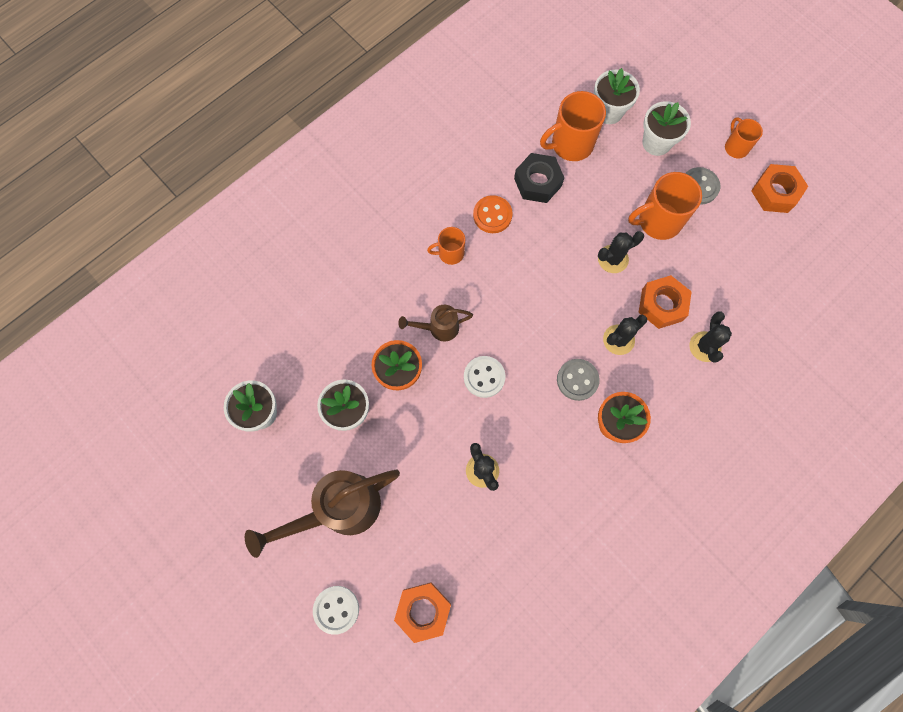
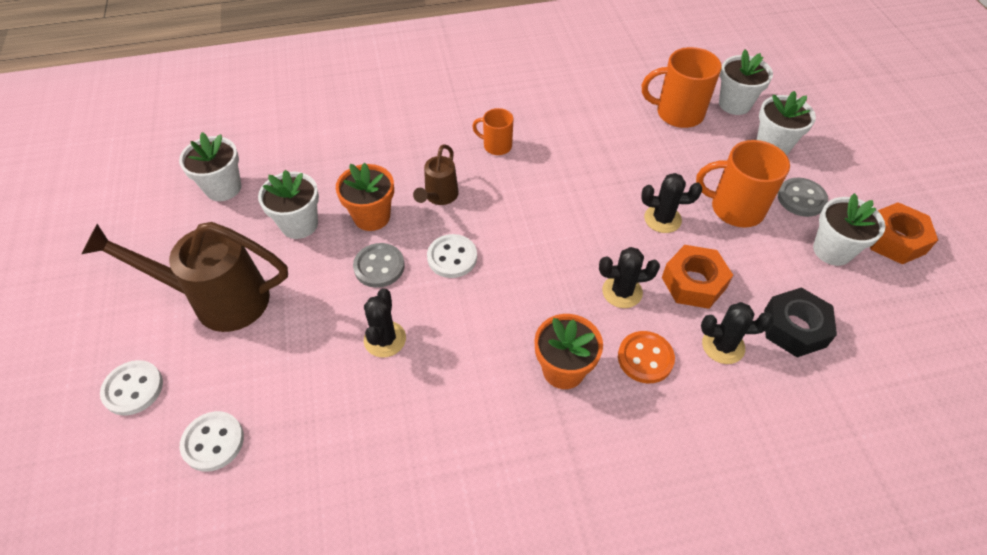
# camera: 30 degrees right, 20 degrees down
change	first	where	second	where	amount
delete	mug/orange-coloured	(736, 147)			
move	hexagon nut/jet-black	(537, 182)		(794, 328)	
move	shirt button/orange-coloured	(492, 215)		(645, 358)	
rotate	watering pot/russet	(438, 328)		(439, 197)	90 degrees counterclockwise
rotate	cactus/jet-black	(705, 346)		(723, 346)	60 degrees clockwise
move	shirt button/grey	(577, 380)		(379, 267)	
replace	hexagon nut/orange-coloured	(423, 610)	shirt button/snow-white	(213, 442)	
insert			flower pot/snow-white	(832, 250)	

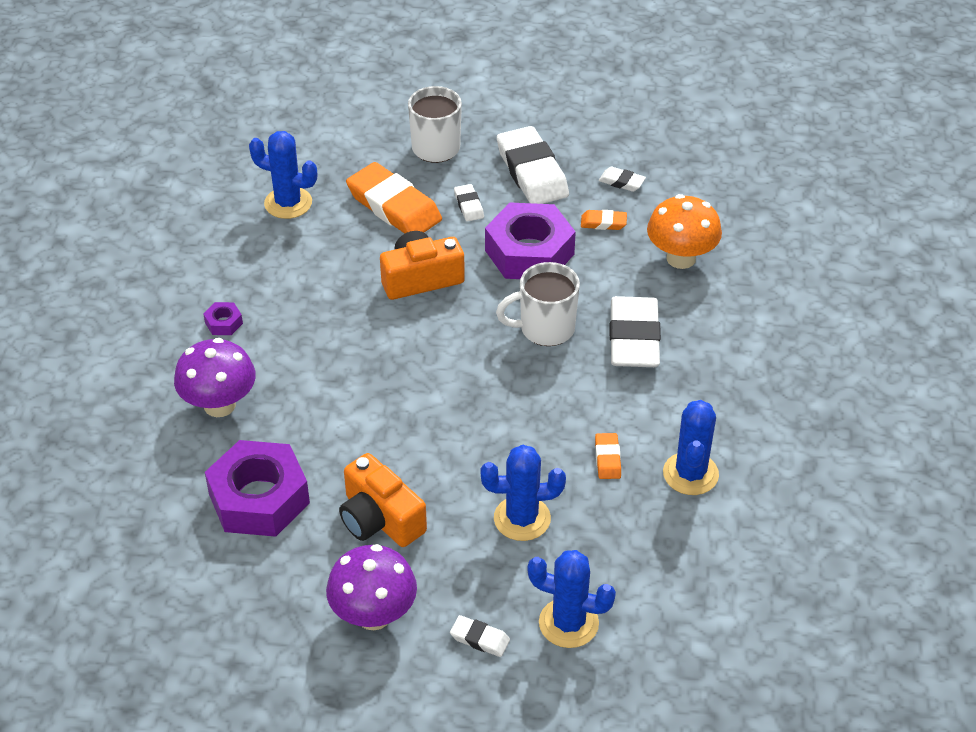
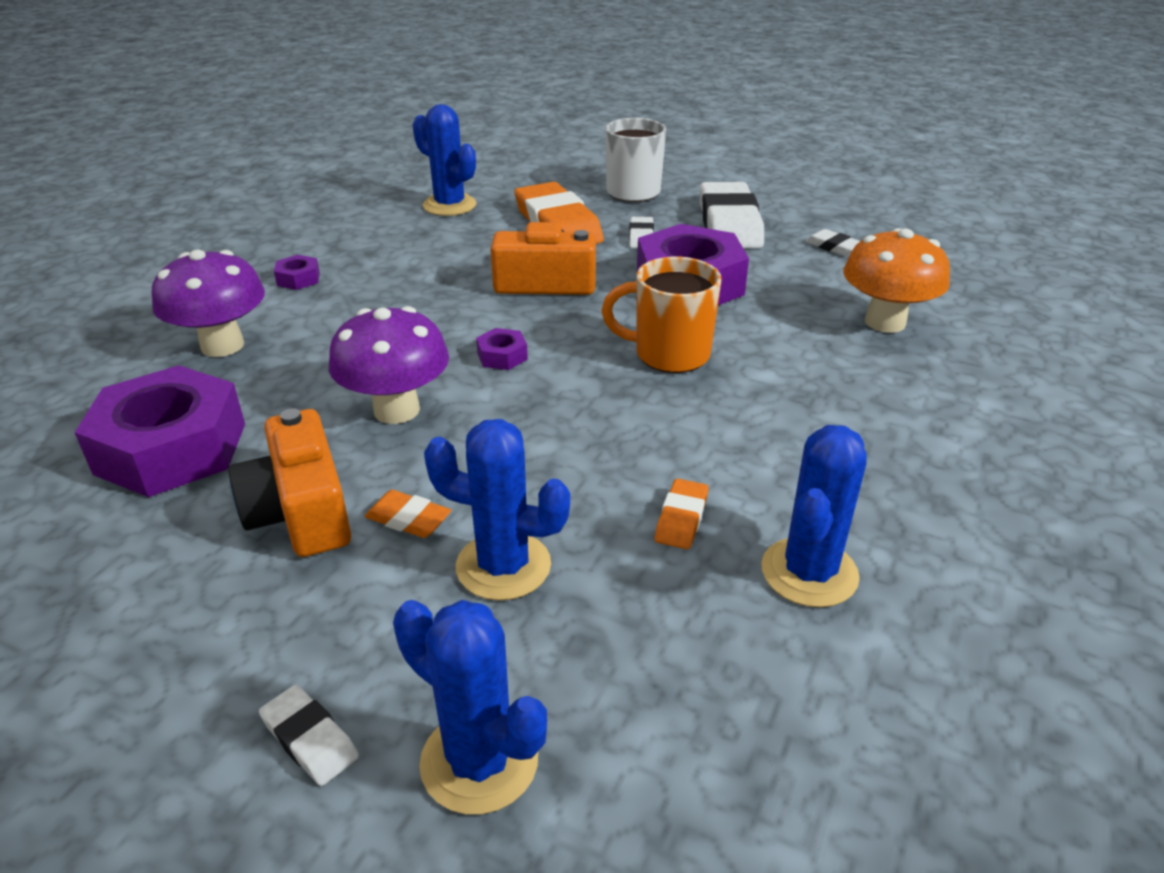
# camera: 20 degrees right, 10 degrees down
change	first	where	second	where	amount
move	pencil eraser/orange-coloured	(603, 223)		(408, 519)	
recolor	mug/snow-white	(545, 329)	mug/orange-coloured	(669, 354)	
delete	pencil eraser/snow-white	(634, 338)			
move	mushroom/purple	(374, 615)		(396, 410)	
insert			hexagon nut/purple	(502, 356)	

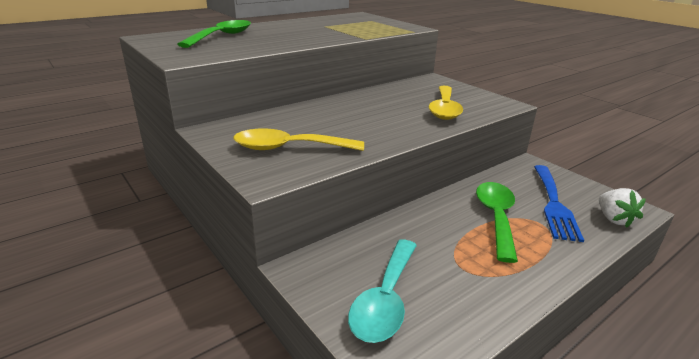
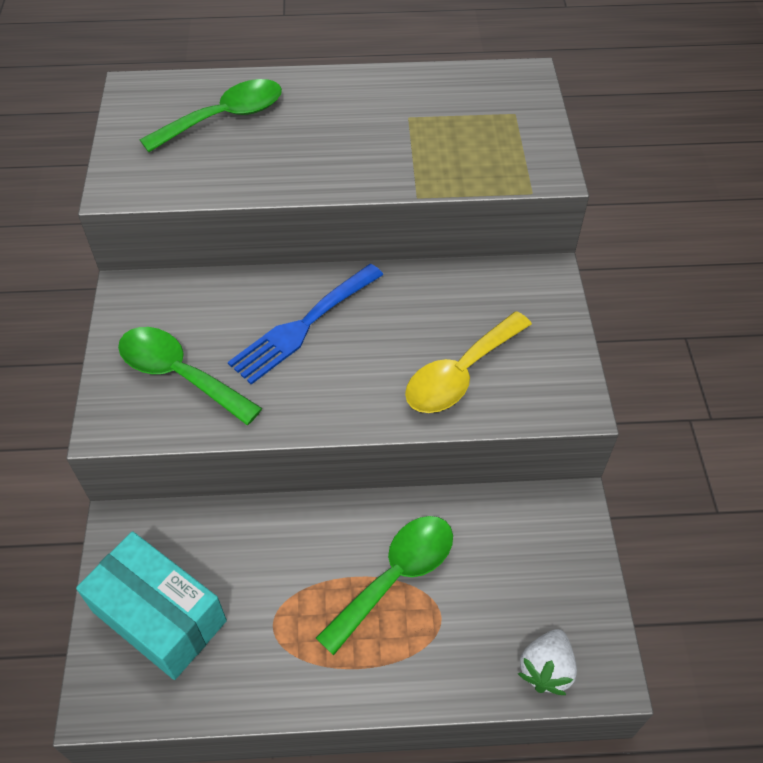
# camera: 35 degrees right, 25 degrees up
change	first	where	second	where	amount
recolor	spoon/golden	(289, 148)	spoon/leaf-green	(179, 374)	
move	table fork/royal blue	(554, 204)		(303, 326)	
replace	spoon/teal	(385, 300)	package/teal	(159, 616)	

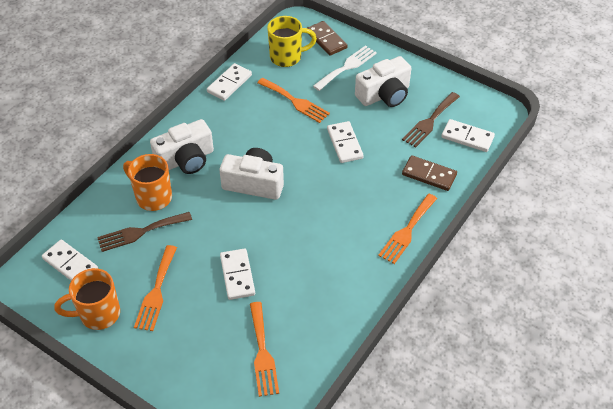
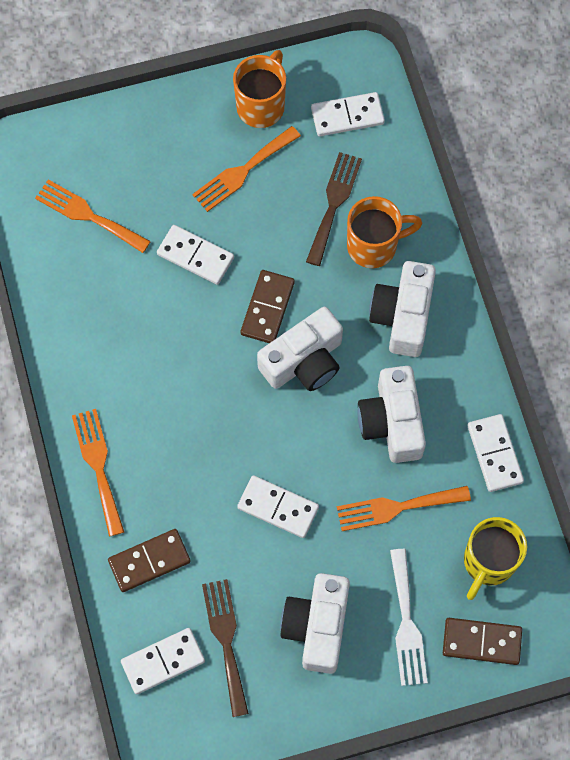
# camera: 130 degrees right, 20 degrees up
change	first	where	second	where	amount
rotate	table fork/orange-coloured	(156, 291)		(243, 171)	90 degrees counterclockwise
insert			domino tile/russet	(267, 308)	
insert			photo camera/snow-white	(392, 422)	

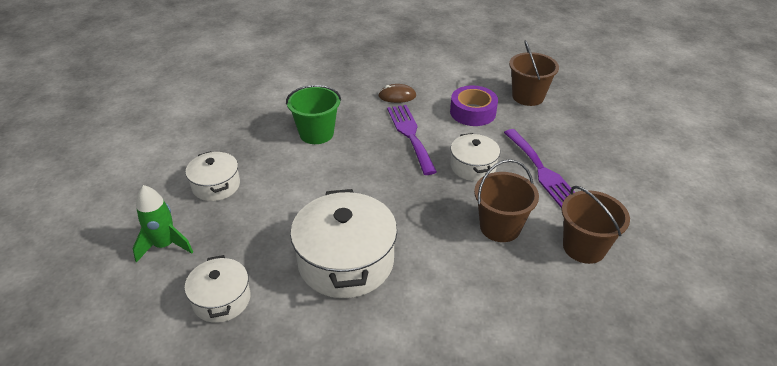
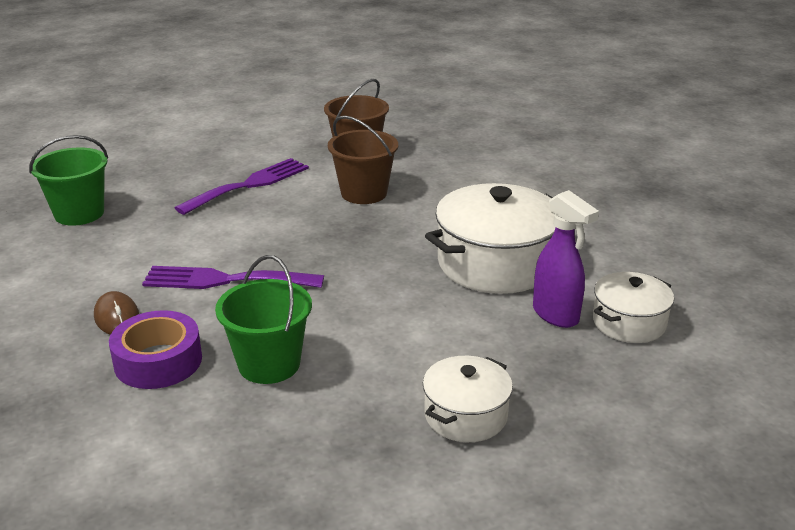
# camera: 115 degrees left, 10 degrees down
change	first	where	second	where	amount
recolor	bucket/russet	(528, 97)	bucket/leaf-green	(79, 213)	
move	sticky tape/purple	(472, 112)		(158, 361)	
rotate	table fork/purple	(410, 135)		(225, 280)	45 degrees clockwise
delete	pot/snow-white	(473, 167)			
delete	spaceship/leaf-green	(165, 245)			
insert			spray bottle/purple	(556, 315)	

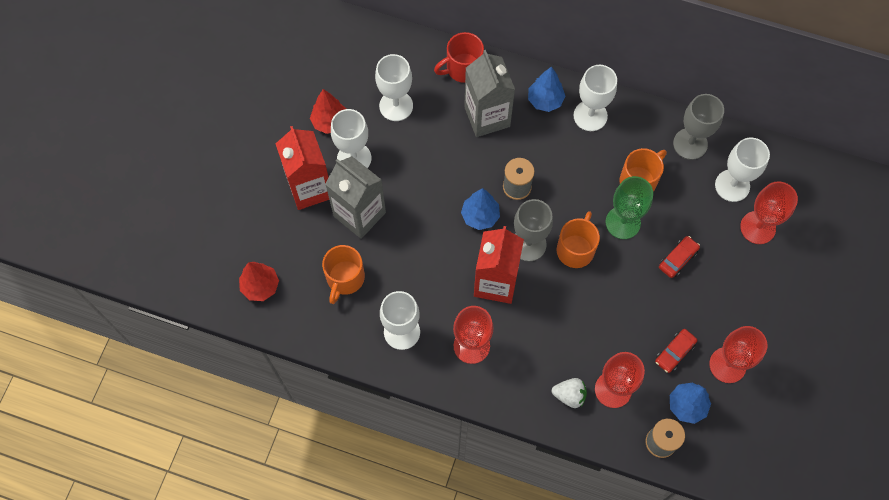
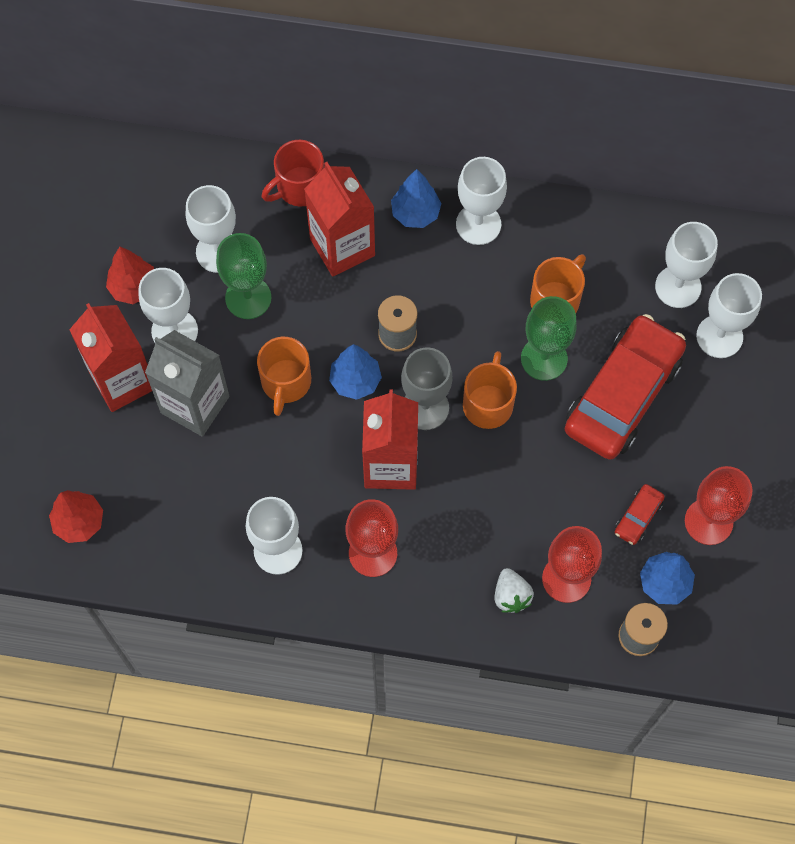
# camera: 10 degrees left, 0 degrees up
change	first	where	second	where	amount
recolor	carton/grey	(487, 116)	carton/red	(342, 247)	
delete	chalice/grey	(690, 144)			
recolor	chalice/red	(757, 227)	chalice/snow-white	(719, 336)	
resize	toy car/red	(678, 259)		(623, 394)	x2.46
move	mug/orange-coloured	(345, 278)		(286, 382)	
rotate	toy strawberry/snow-white	(569, 395)		(511, 596)	75 degrees clockwise
insert			chalice/leaf-green	(248, 298)	

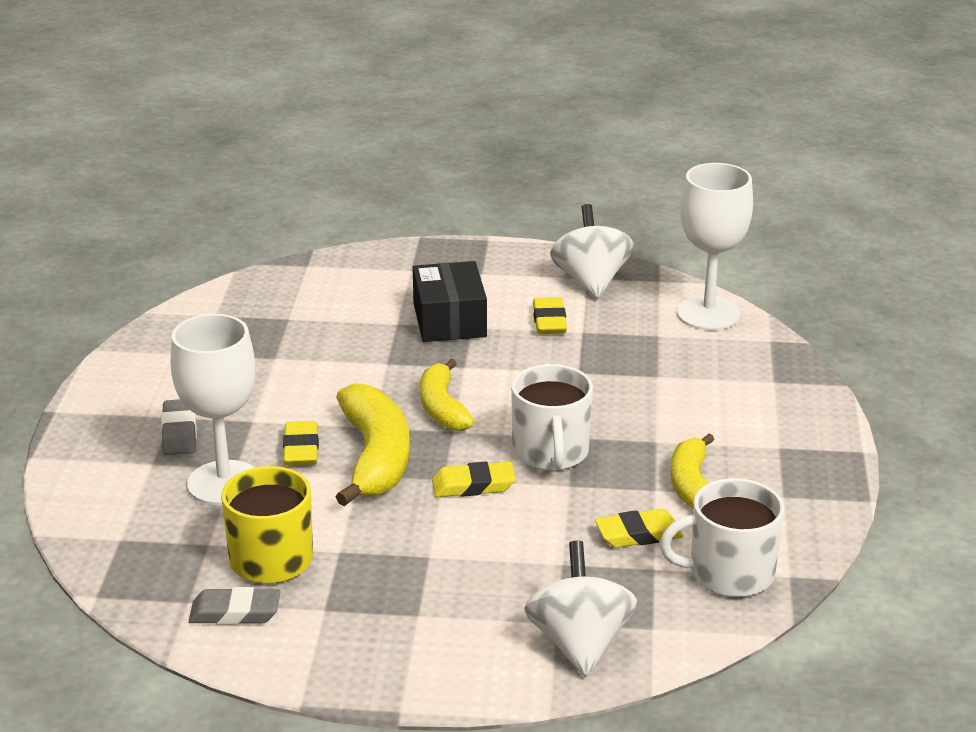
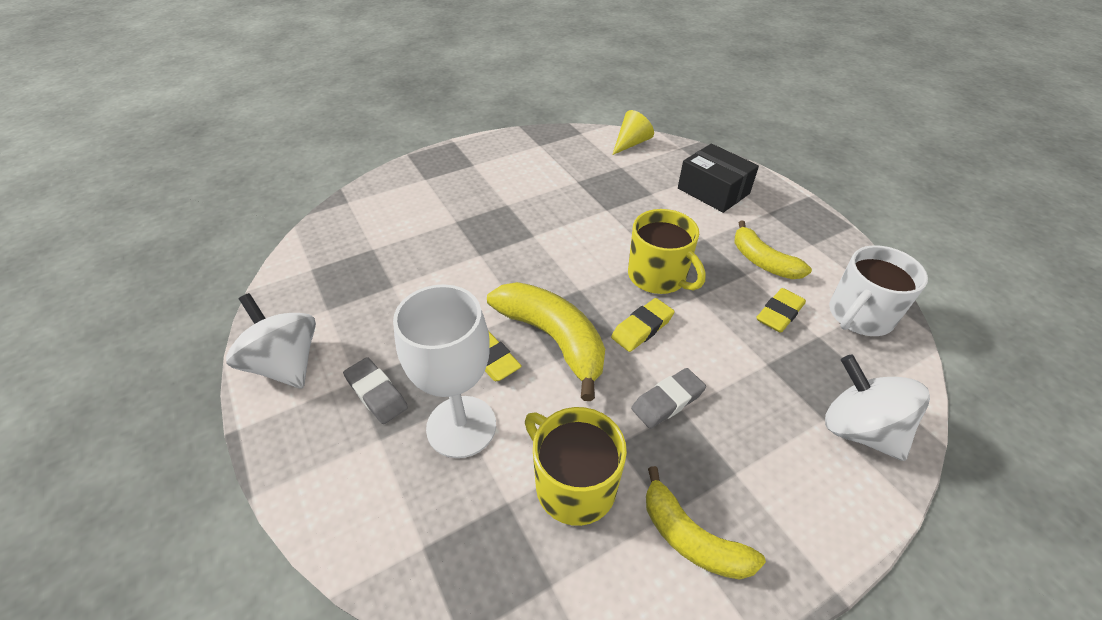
# camera: 35 degrees left, 15 degrees up
change	first	where	second	where	amount
replace	chalice/snow-white	(708, 314)	cone/golden	(631, 143)	
move	whirligig/snow-white	(591, 281)		(286, 364)	
move	package/jet-black	(449, 320)		(713, 191)	
delete	pencil eraser/golden	(549, 321)			
move	banana/golden	(442, 408)		(691, 538)	
recolor	mug/snow-white	(551, 452)	mug/golden	(658, 276)	
move	pencil eraser/grey	(235, 612)		(667, 401)	

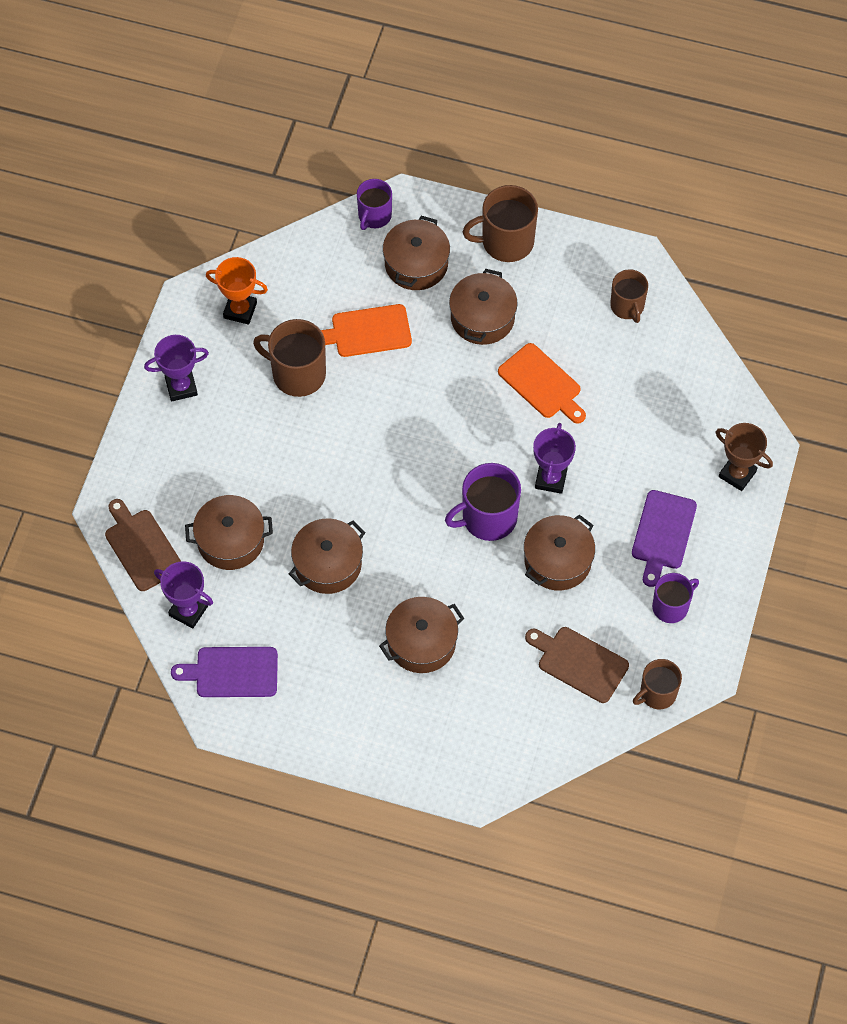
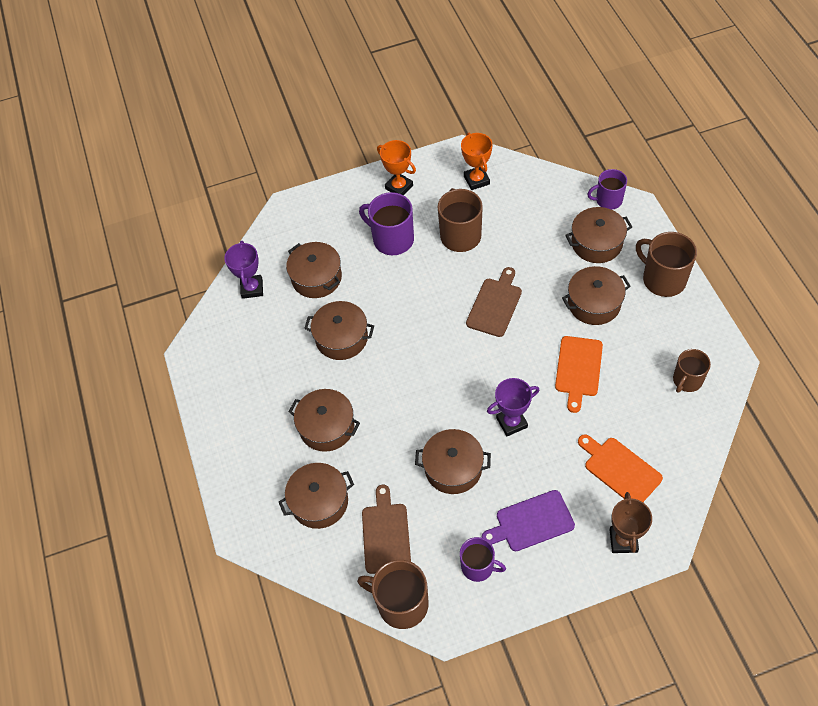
# camera: 60 degrees right, 5 degrees down
change	first	where	second	where	amount
move	bread board/orange-coloured	(367, 331)		(620, 469)	
recolor	trophy/purple	(181, 387)	trophy/orange-coloured	(399, 187)	
move	mug/purple	(488, 518)		(392, 239)	
move	bread board/russet	(141, 547)		(495, 305)	
delete	bread board/purple	(232, 672)			
resize	mug/russet	(657, 693)		(401, 603)	x1.54
insert			pot/russet	(319, 502)	

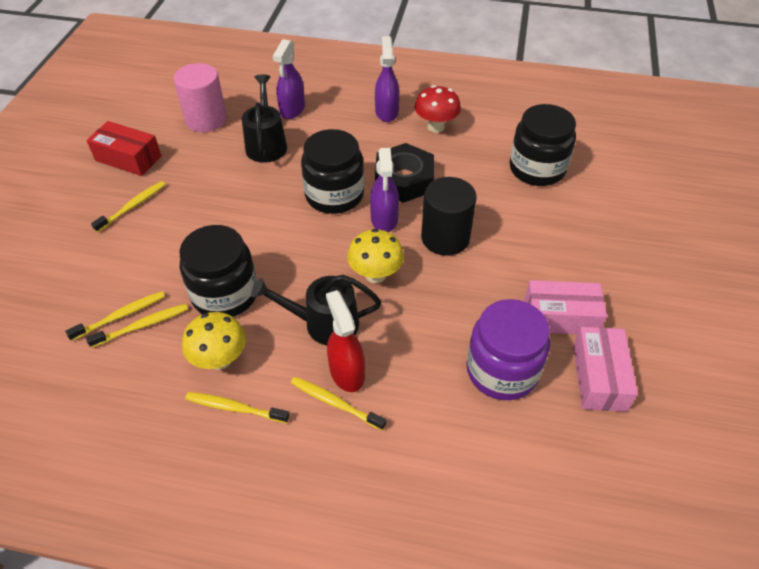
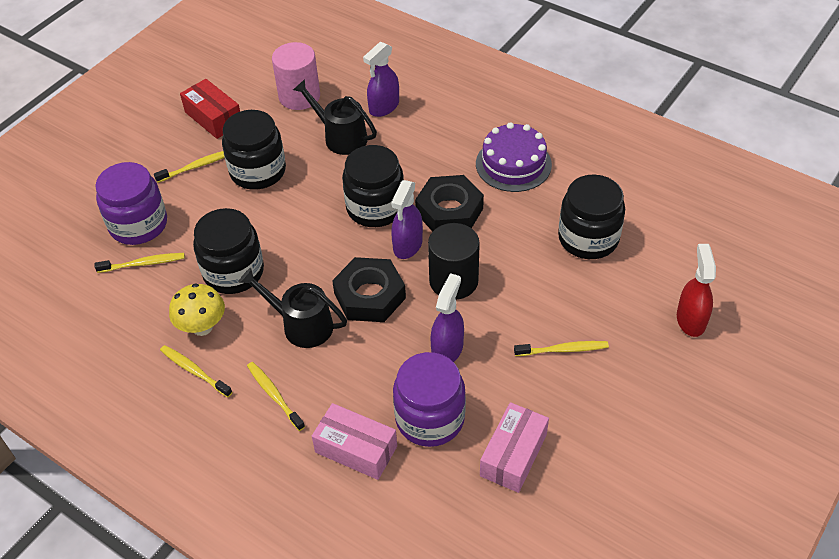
# camera: 25 degrees right, 0 degrees up
change	first	where	second	where	amount
move	spray bottle/purple	(386, 112)		(447, 349)	
rotate	watering pot/jet-black	(266, 144)		(341, 137)	75 degrees counterclockwise
replace	mushroom/red	(436, 127)	layer cake/purple	(513, 164)	
replace	mushroom/golden	(375, 275)	hexagon nut/jet-black	(369, 296)	
move	package/pink	(560, 317)		(356, 449)	
move	spray bottle/red	(346, 372)		(690, 320)	
move	dental brush/golden	(142, 326)		(563, 350)	
insert			jar/jet-black	(258, 171)	
insert			jar/purple	(138, 224)	

